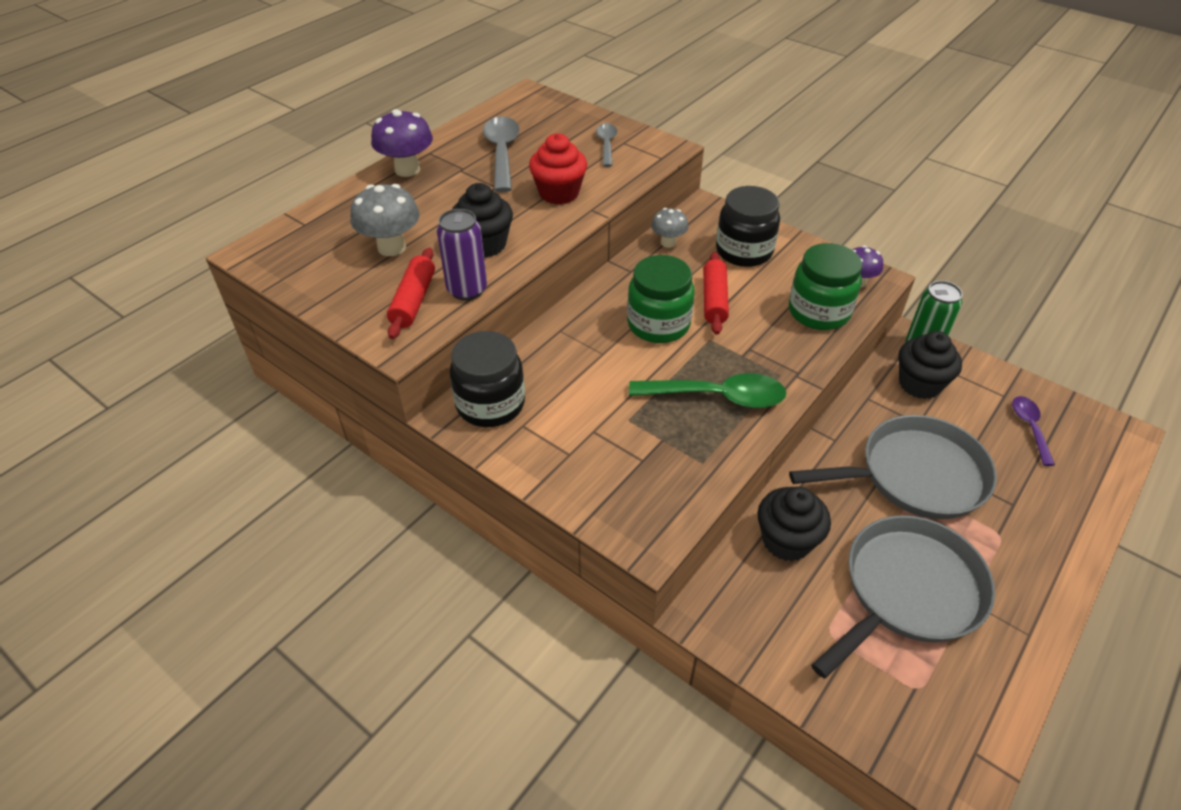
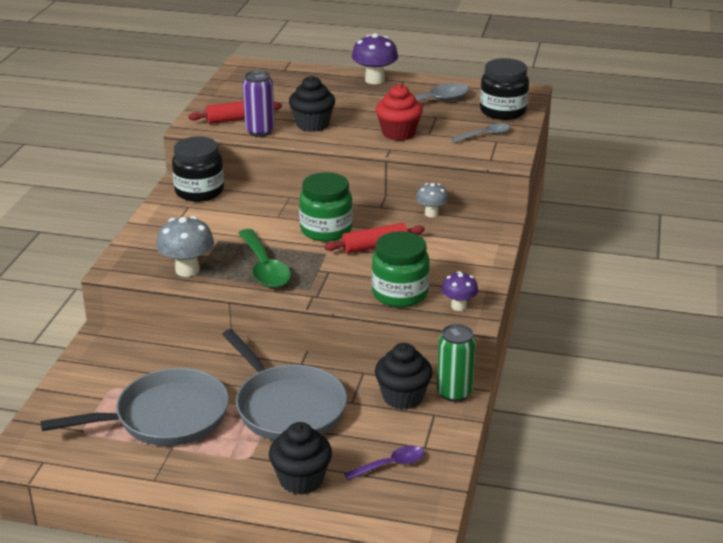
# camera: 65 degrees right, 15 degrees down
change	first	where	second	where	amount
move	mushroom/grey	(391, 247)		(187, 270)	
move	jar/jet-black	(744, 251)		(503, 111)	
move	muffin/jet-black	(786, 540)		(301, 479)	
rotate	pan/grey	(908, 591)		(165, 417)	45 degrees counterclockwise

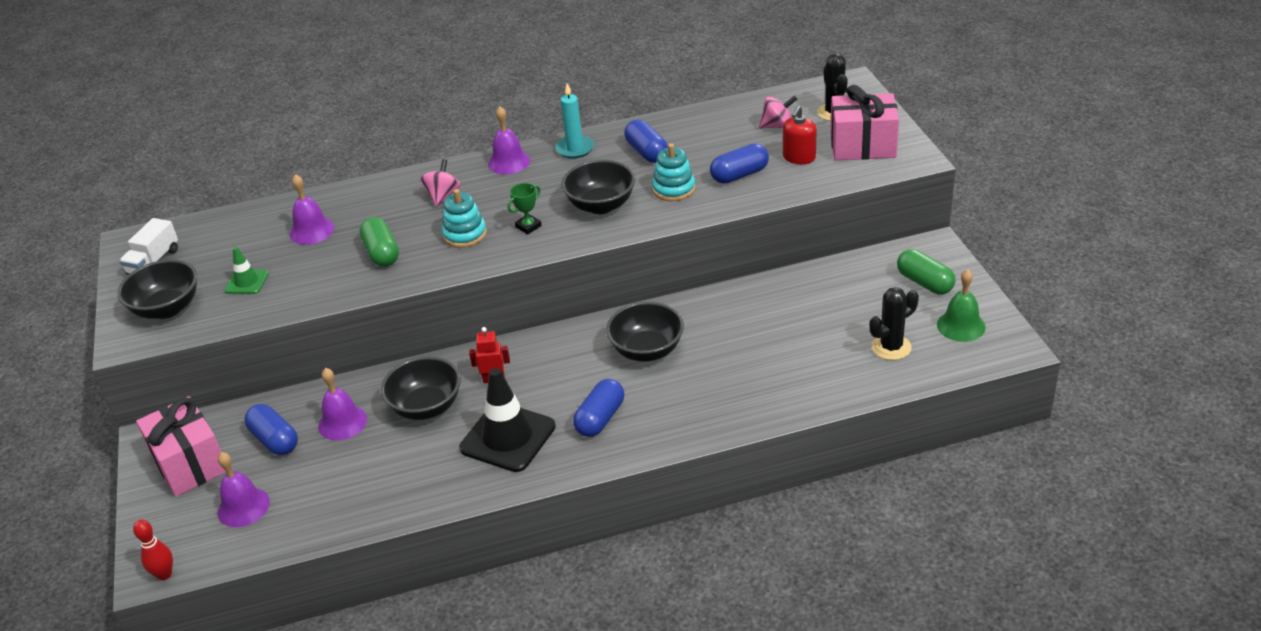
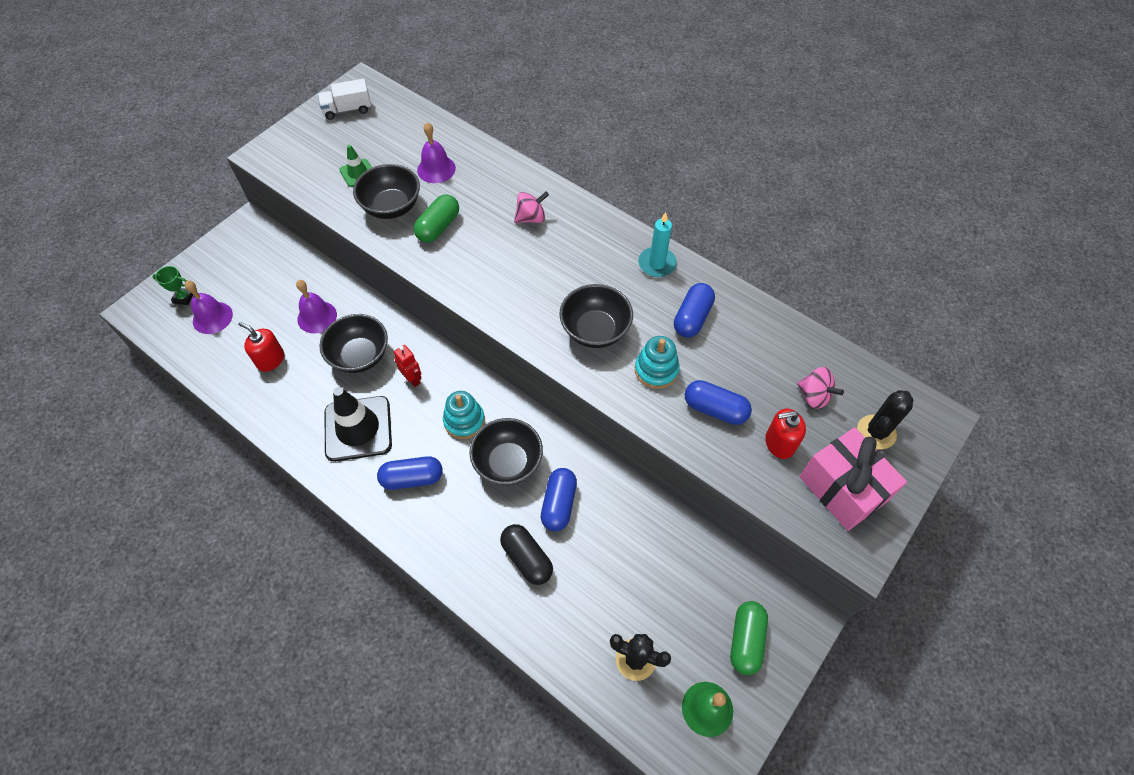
# camera: 50 degrees right, 20 degrees up
change	first	where	second	where	amount
delete	school bell/purple	(509, 162)			
move	trophy/leaf-green	(528, 226)		(183, 298)	
move	stacking toy/teal	(465, 234)		(464, 421)	
move	serving bowl/jet-black	(167, 308)		(391, 207)	
delete	gift/pink	(190, 463)			
move	capsule/royal blue	(275, 440)		(559, 504)	
delete	skittle/red	(164, 574)			
insert			soap dispenser/red	(270, 359)	
insert			capsule/jet-black	(527, 558)	

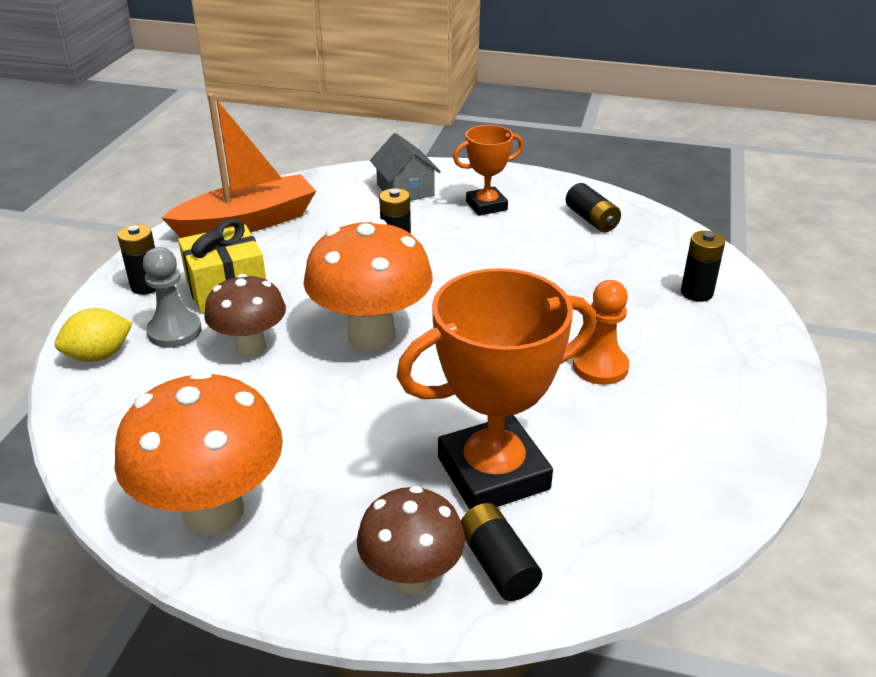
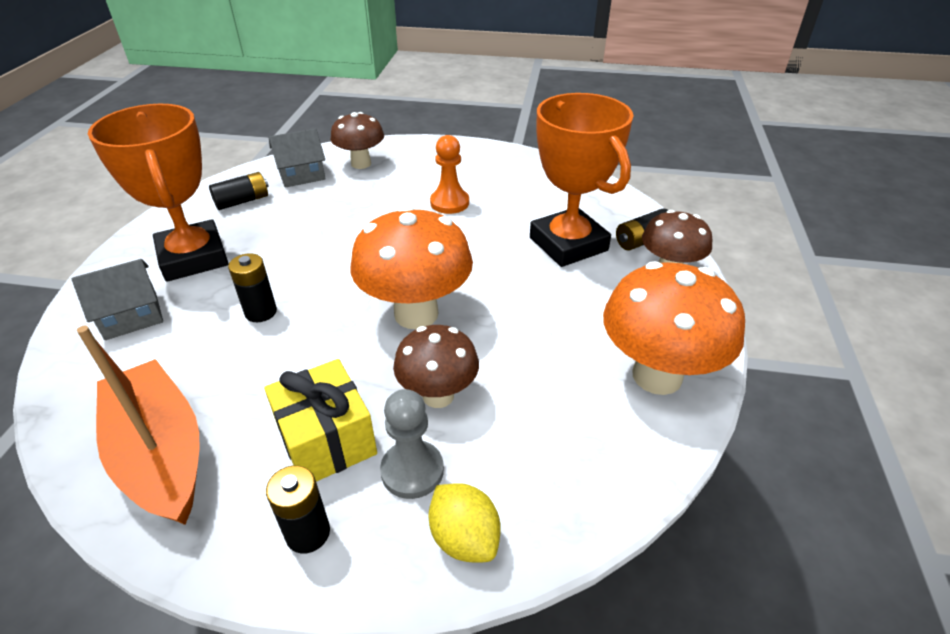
# camera: 95 degrees left, 5 degrees up
change	first	where	second	where	amount
resize	trophy/orange-coloured	(486, 206)		(193, 257)	x1.80
replace	AA battery/jet-black	(696, 293)	mushroom/russet	(361, 164)	
insert			toy house/grey	(301, 174)	

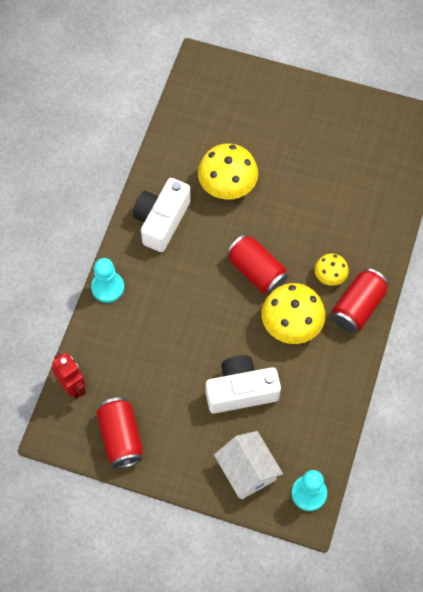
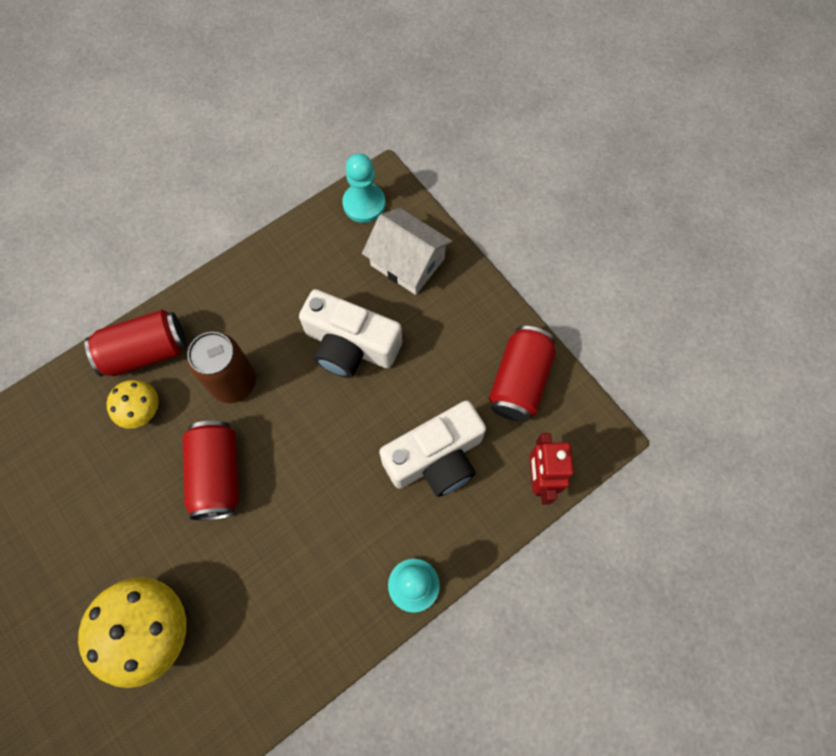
# camera: 145 degrees left, 5 degrees up
change	first	where	second	where	amount
move	photo camera/snow-white	(161, 221)		(436, 458)	
replace	mushroom/golden	(291, 324)	soda can/russet	(234, 382)	
rotate	toy house/snow-white	(247, 470)		(407, 262)	60 degrees counterclockwise

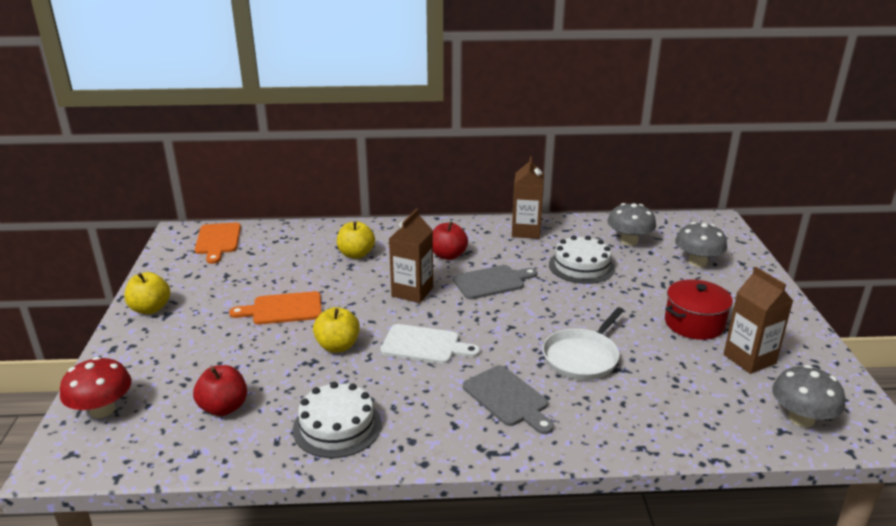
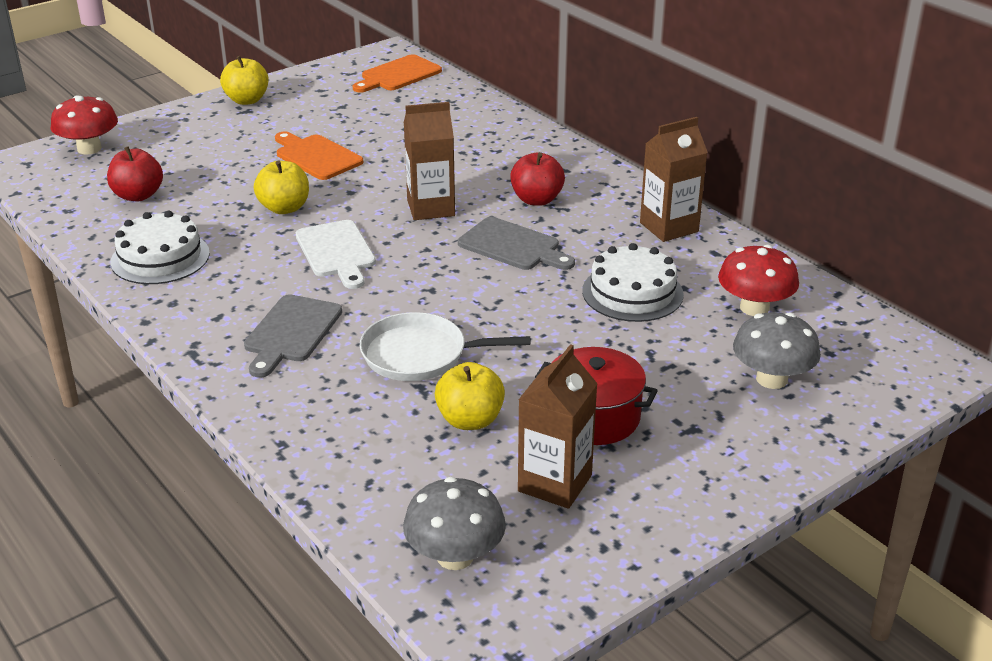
# camera: 55 degrees right, 5 degrees up
change	first	where	second	where	amount
recolor	mushroom/grey	(629, 241)	mushroom/red	(754, 308)	
move	apple/golden	(356, 254)		(470, 420)	

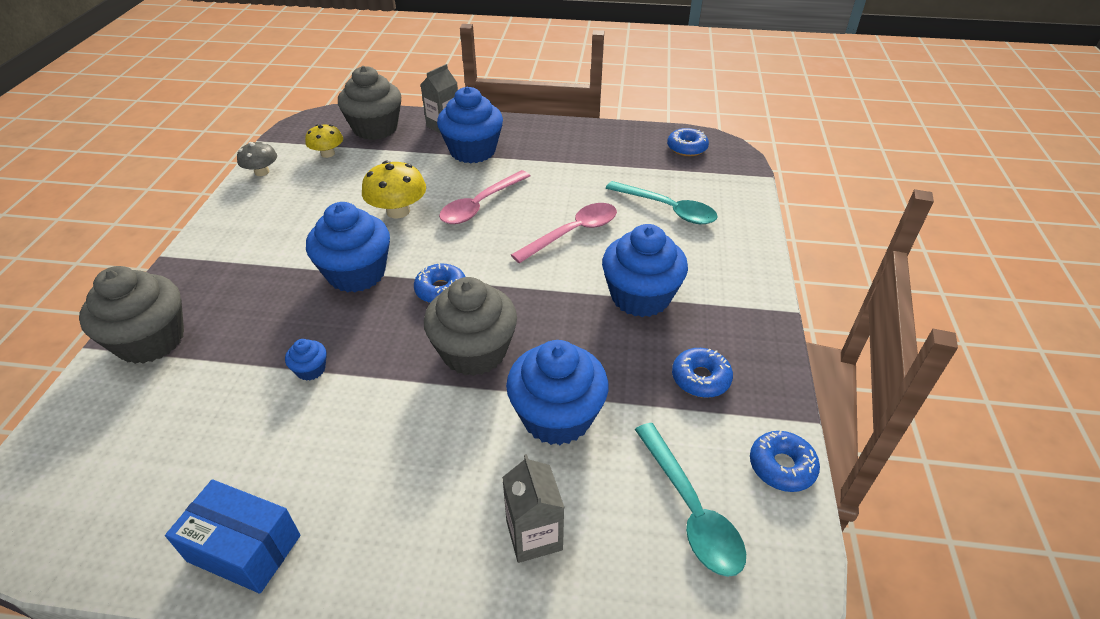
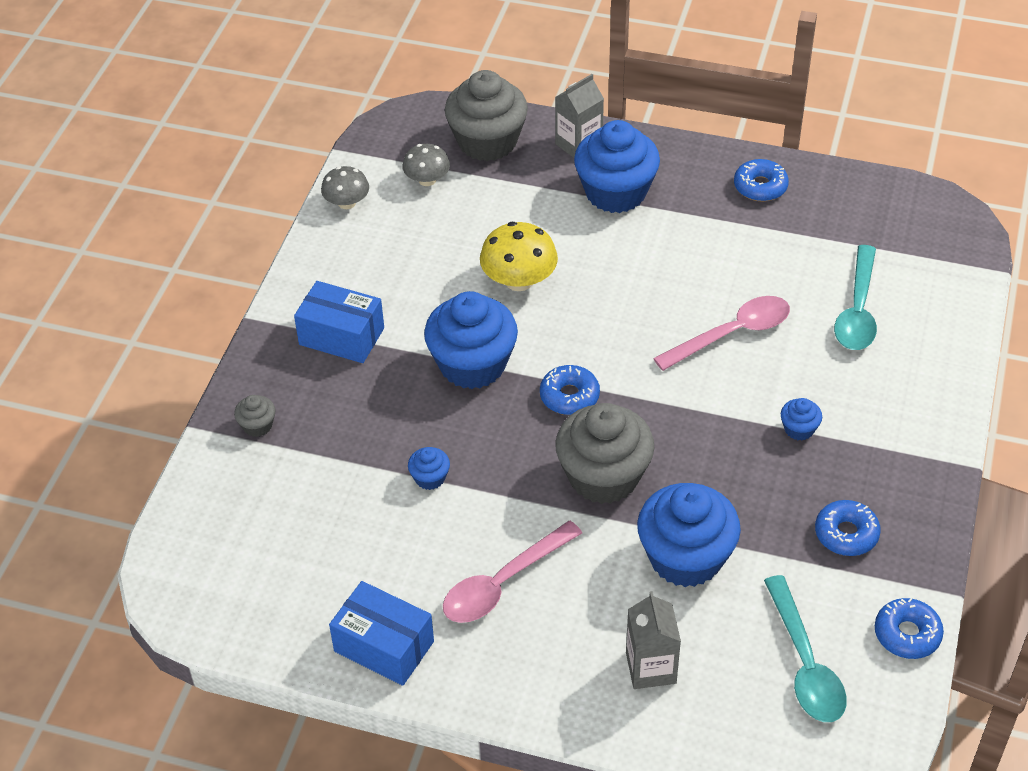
# camera: 10 degrees right, 5 degrees up
change	first	where	second	where	amount
recolor	mushroom/golden	(327, 153)	mushroom/grey	(427, 180)	
move	donut/royal blue	(687, 148)		(760, 187)	
move	spoon/pink	(480, 205)		(502, 583)	
rotate	spoon/teal	(668, 209)		(857, 311)	60 degrees clockwise
resize	muffin/royal blue	(640, 296)		(799, 429)	x0.43
resize	muffin/grey	(151, 340)		(257, 425)	x0.43
insert			package/royal blue	(341, 336)	

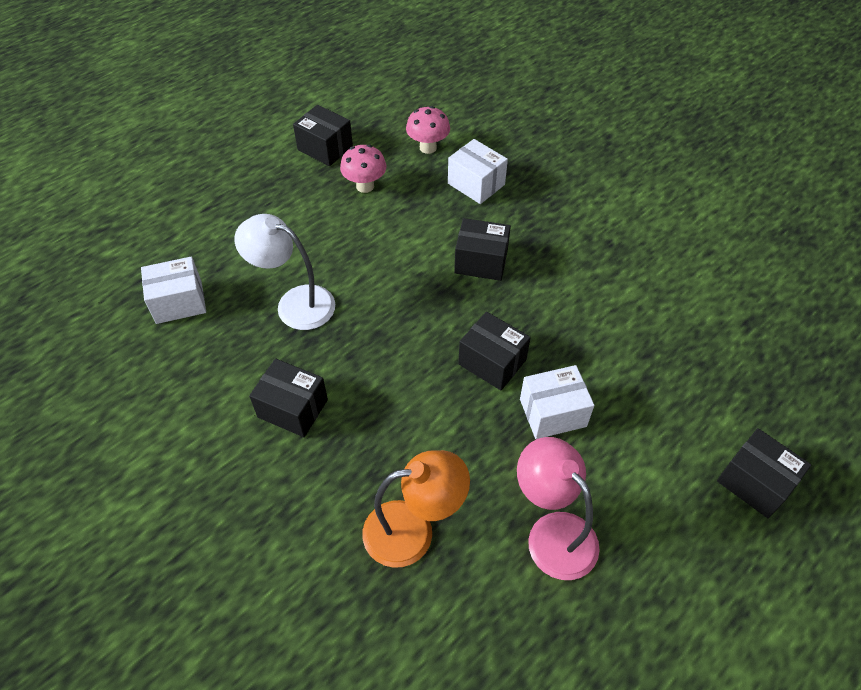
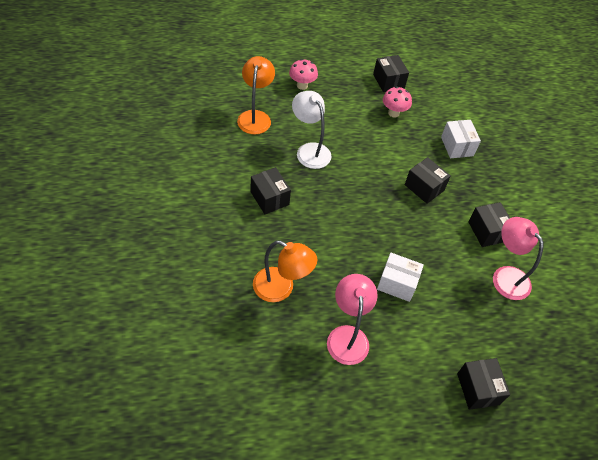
# camera: 30 degrees right, 0 degrees up
change	first	where	second	where	amount
move	mushroom/pink	(428, 147)		(302, 85)	
replace	package/snow-white	(179, 302)	desk lamp/orange-coloured	(255, 117)	
move	package/jet-black	(492, 362)		(487, 231)	
insert			desk lamp/pink	(506, 276)	

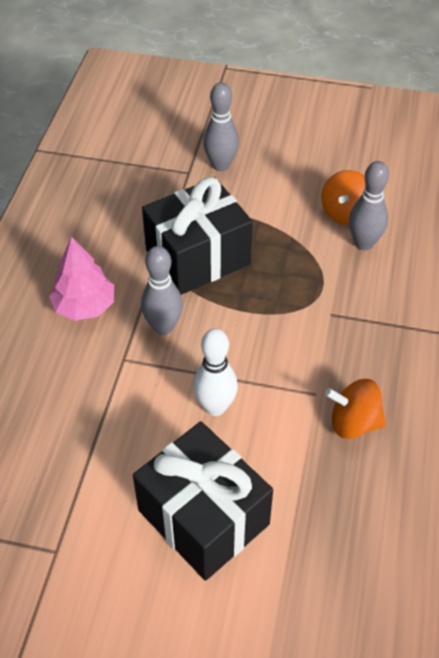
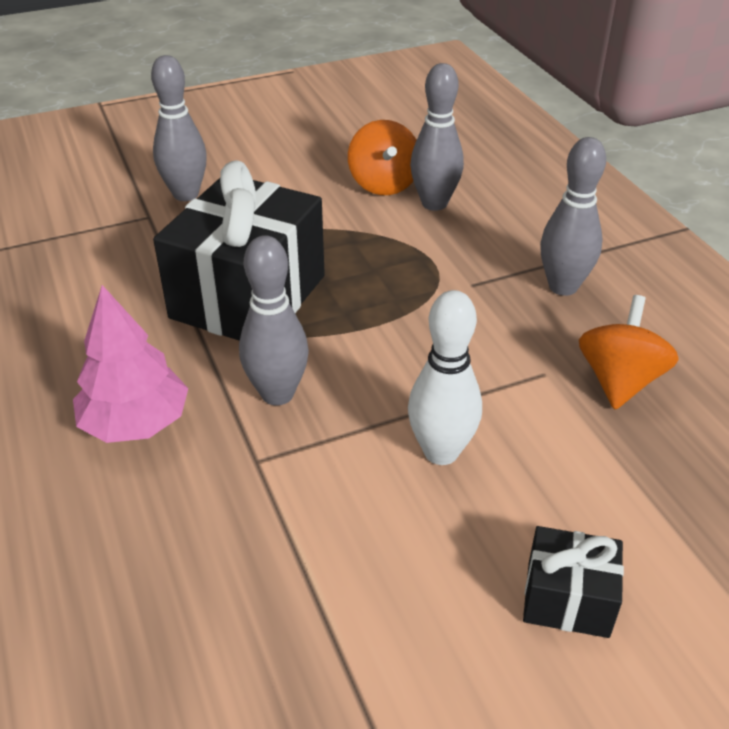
# camera: 35 degrees left, 10 degrees down
change	first	where	second	where	amount
rotate	whirligig/orange-coloured	(353, 422)		(619, 381)	135 degrees clockwise
resize	gift/jet-black	(203, 517)		(567, 599)	x0.47
insert			skittle/grey	(563, 287)	

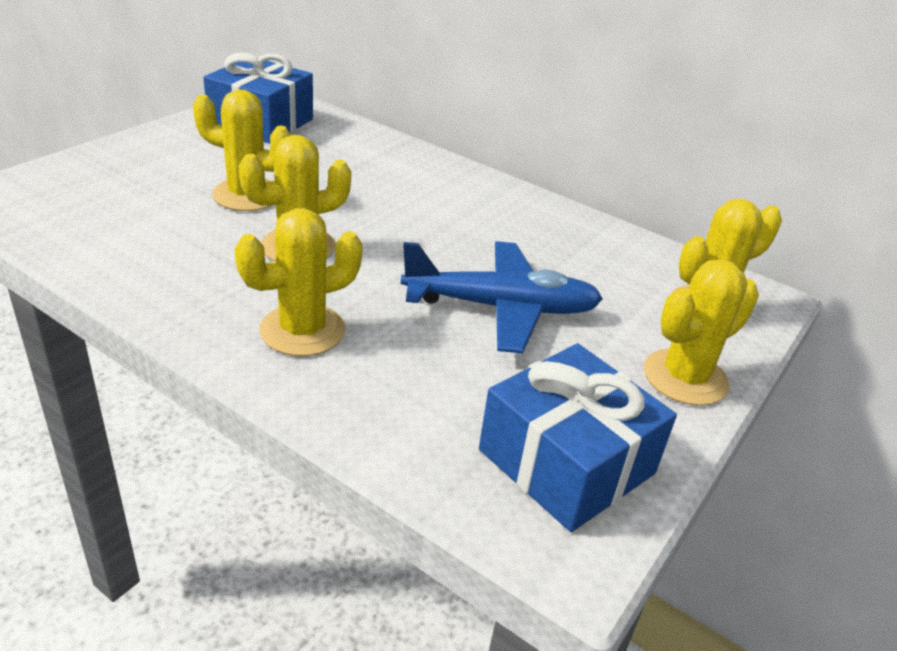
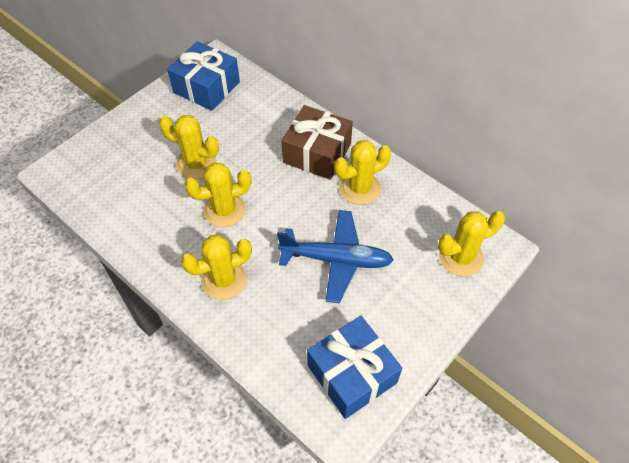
# camera: 10 degrees right, 20 degrees up
change	first	where	second	where	amount
move	cactus/golden	(685, 377)		(360, 188)	
insert			gift/russet	(317, 153)	

